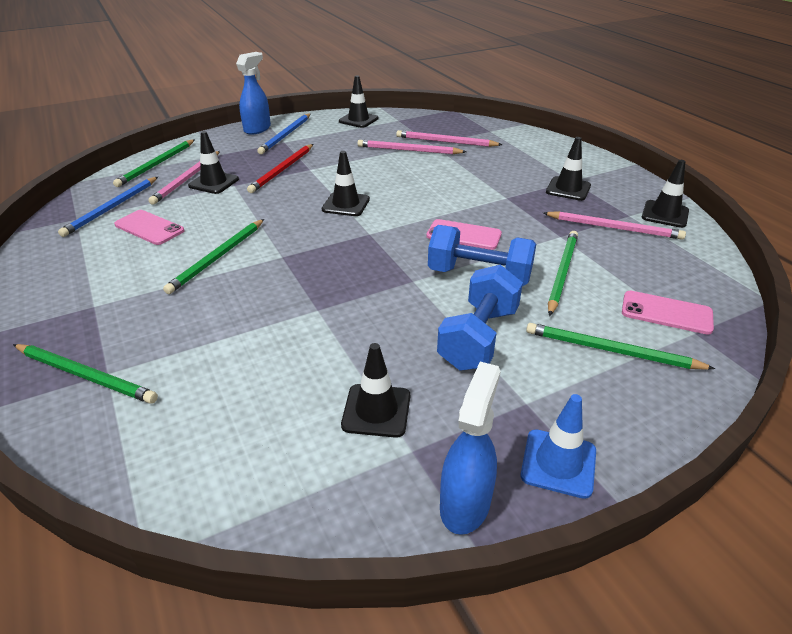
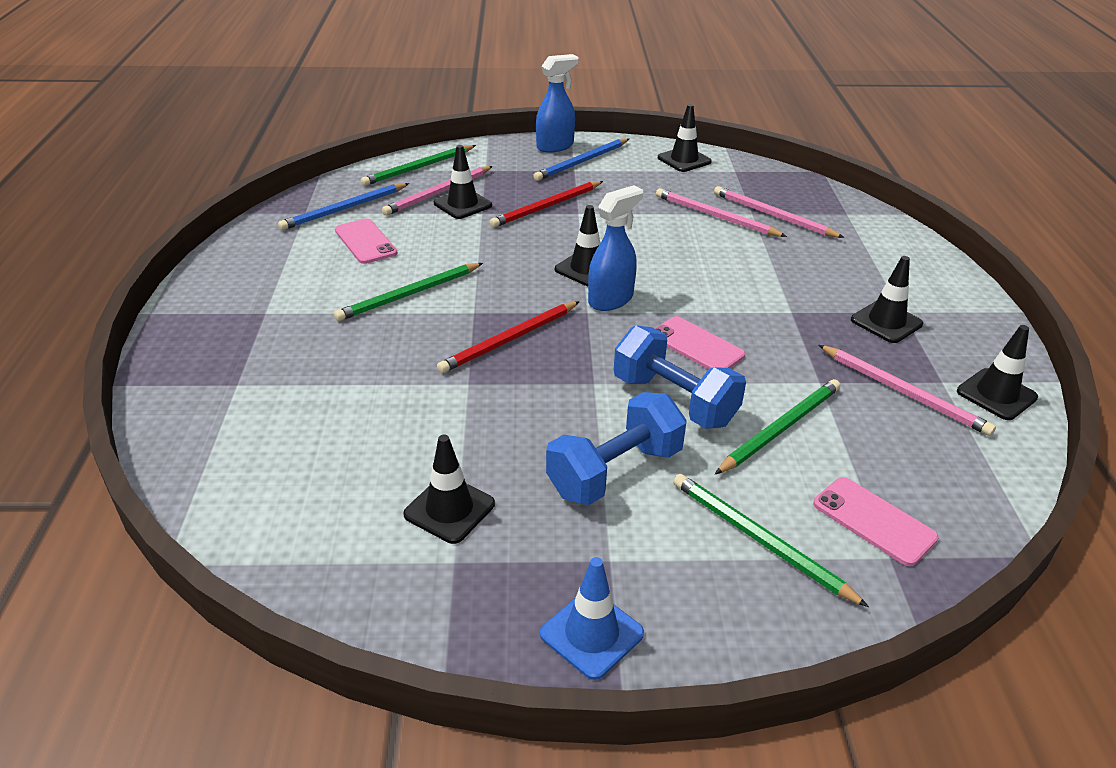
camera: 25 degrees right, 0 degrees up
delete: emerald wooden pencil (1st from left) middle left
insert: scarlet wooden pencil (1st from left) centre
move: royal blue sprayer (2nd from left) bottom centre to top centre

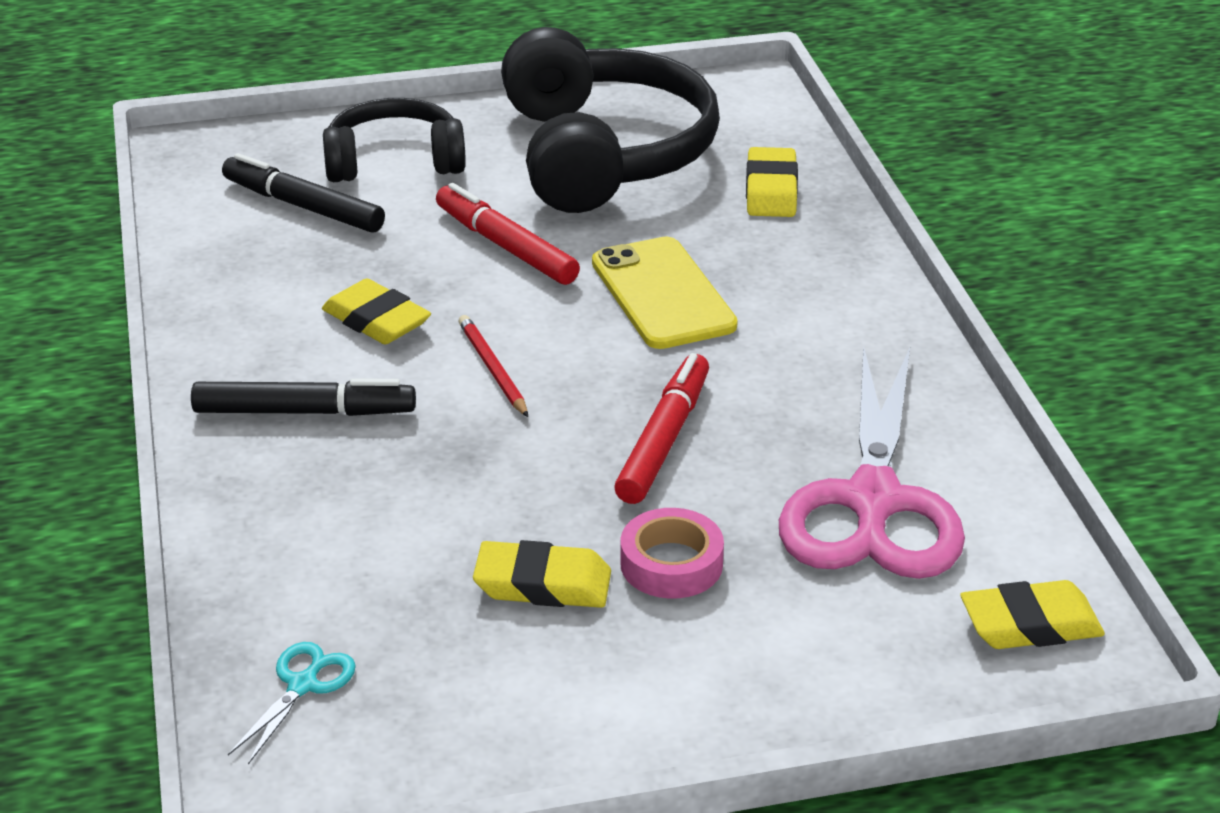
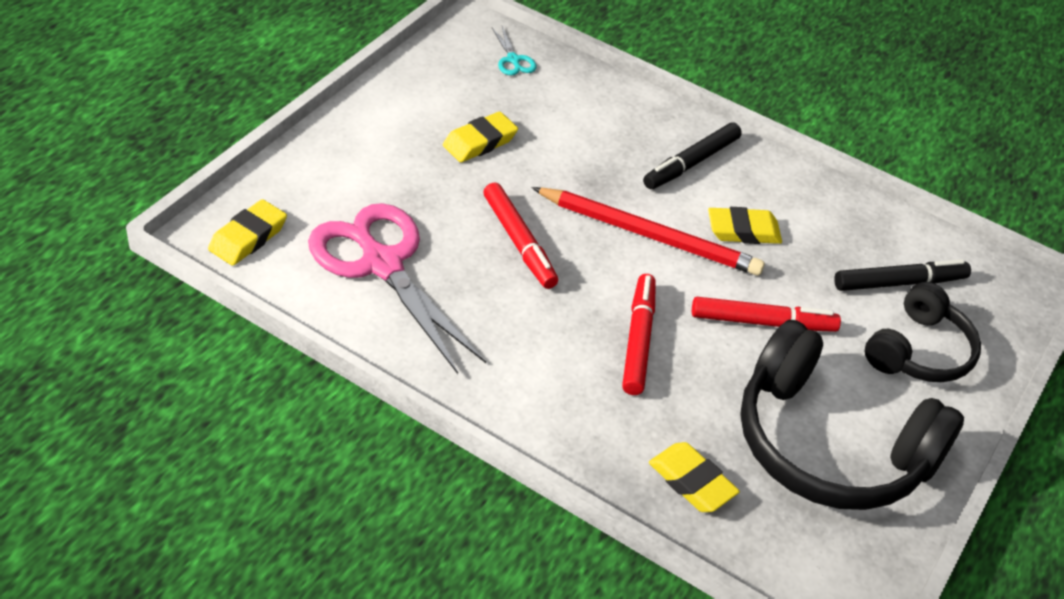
camera: 130 degrees right, 10 degrees up
delete: pink sticky tape bottom centre
replace: golden mobile phone centre to scarlet marker pen (2nd from left) centre
resize: scarlet wooden pencil centre = centre x2.07

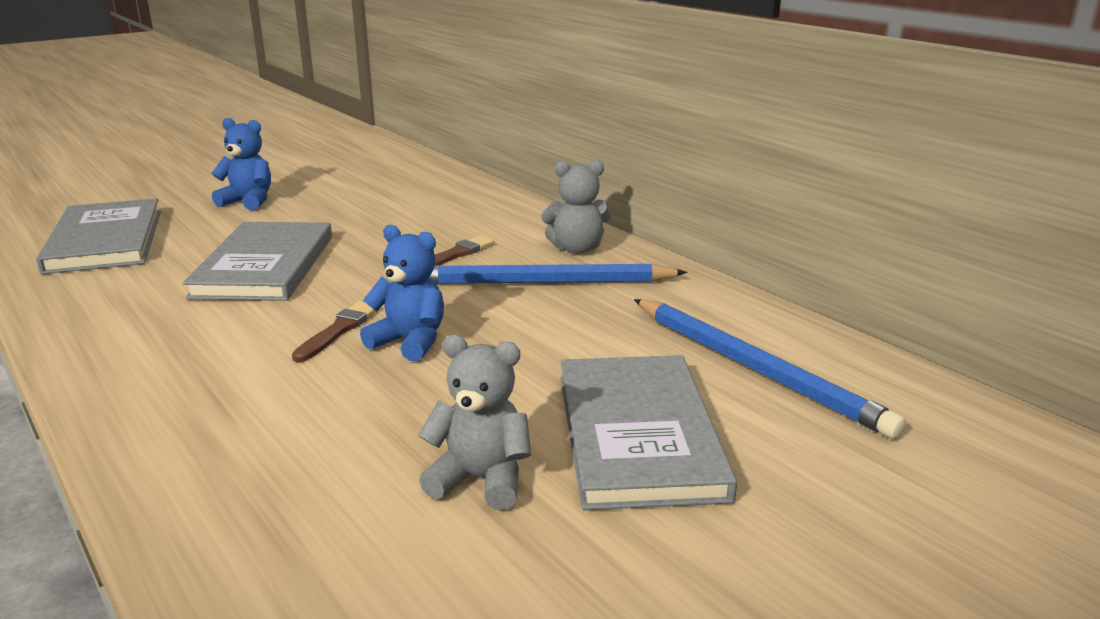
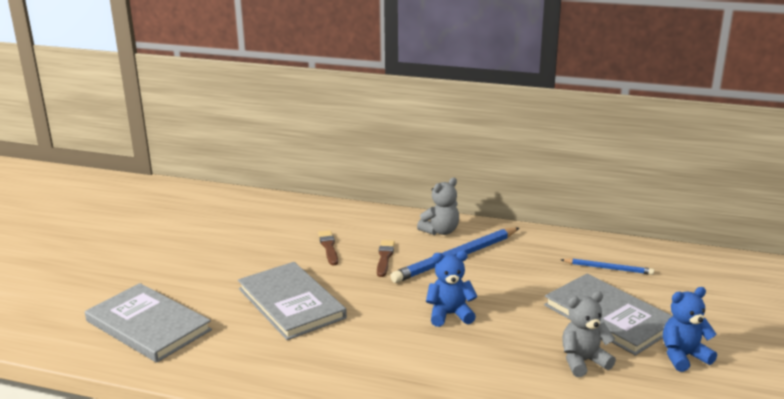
camera: 35 degrees left, 0 degrees up
move: royal blue teddy (1st from left in the first image) top left to royal blue teddy (2nd from left) bottom right; brown paint brush (1st from left) middle left to centre
resize: royal blue wooden pencil (2nd from left) middle right = bottom right x0.54

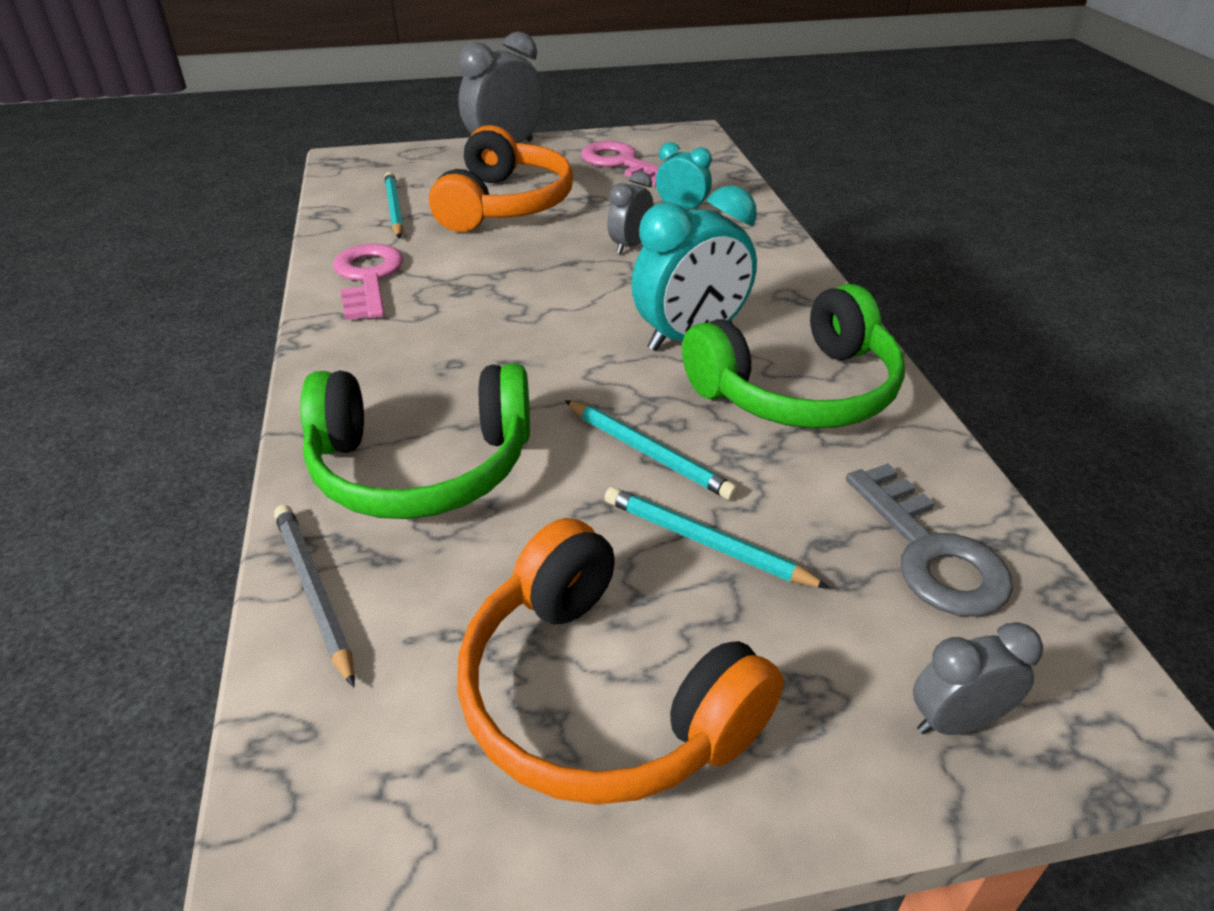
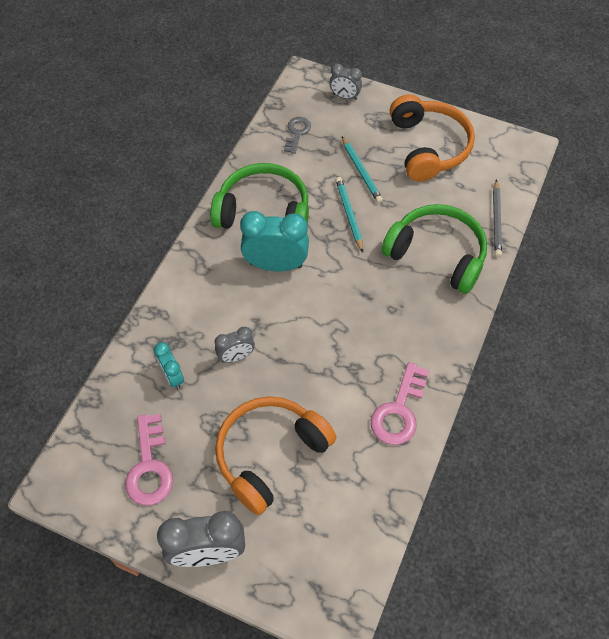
camera: 145 degrees left, 20 degrees up
delete: aqua wooden pencil (1st from left) top left
resize: gray key middle right = top centre x0.64

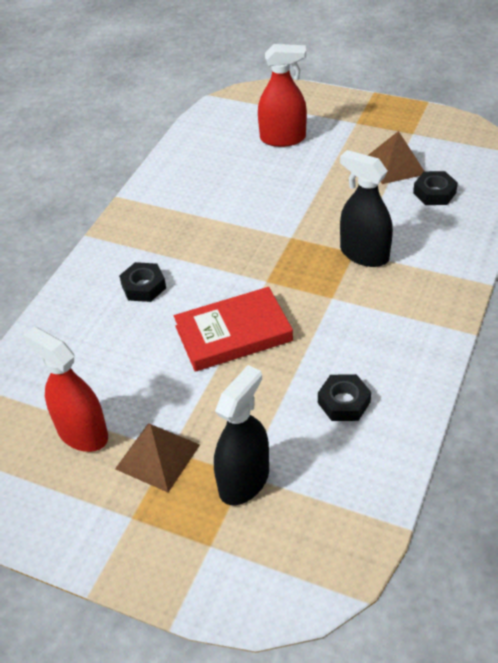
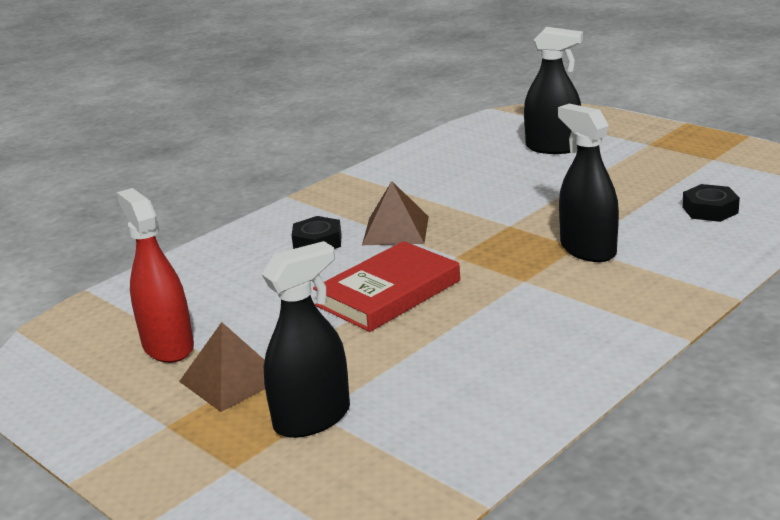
camera: 20 degrees right, 20 degrees down
delete: jet-black nut (2nd from left) middle right
move: brown pyramid (2nd from left) top right to centre
recolor: scarlet sprayer (2nd from left) top centre to jet-black sprayer (2nd from left) top right
rotate: scarlet hardback centre = centre 45 degrees counterclockwise

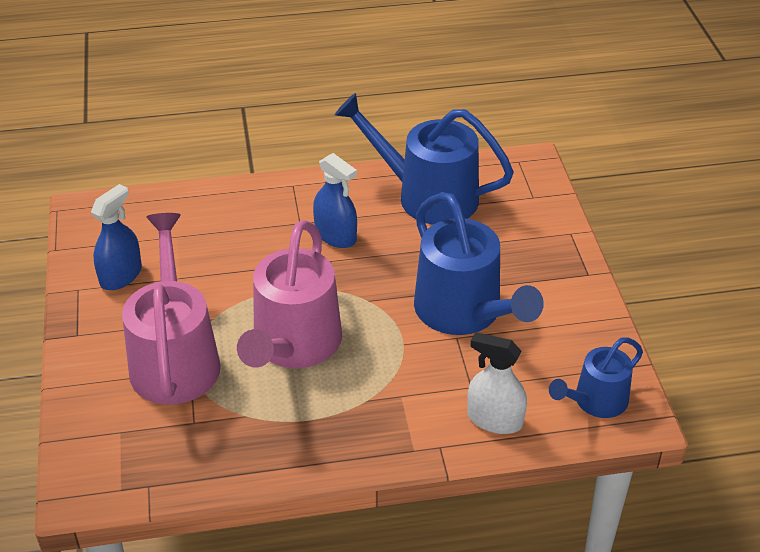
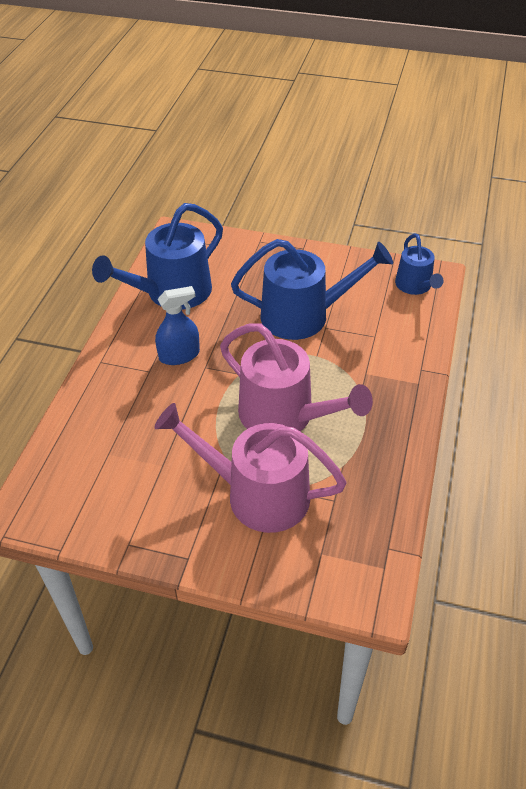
camera: 65 degrees left, 5 degrees up
delete: royal blue sprayer (1st from left) middle left; snow-white sprayer bottom centre

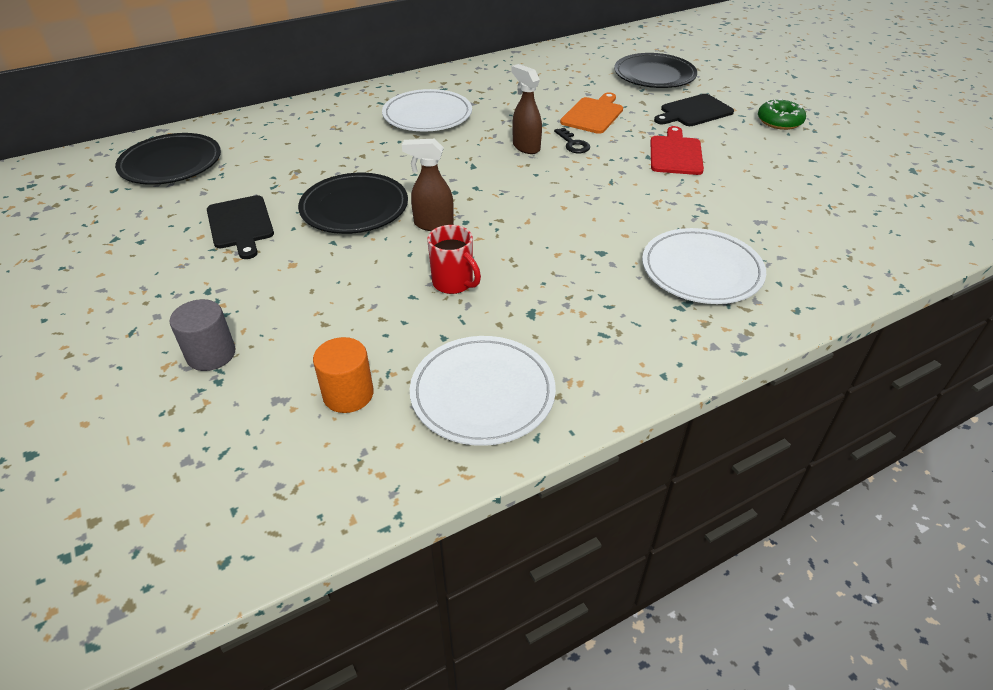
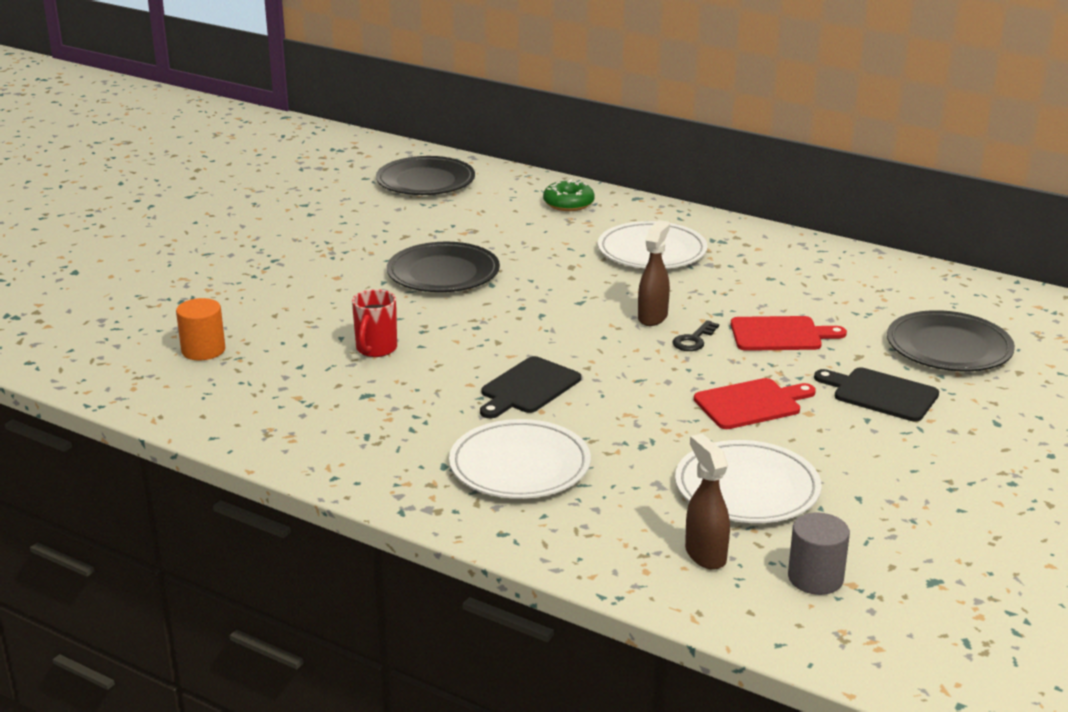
camera: 60 degrees right, 15 degrees down
move: emerald glazed donut top right to top centre; brown sprayer (1st from left in the first image) top centre to brown sprayer (2nd from left) bottom centre; jet-black cutting board (1st from left) top left to centre; gray solid cylinder middle left to bottom right; snow-white flat dish (2nd from left in the first image) centre to snow-white flat dish (3rd from left) bottom right
recolor: orange-coloured cutting board top centre to scarlet cutting board (2nd from left) middle right

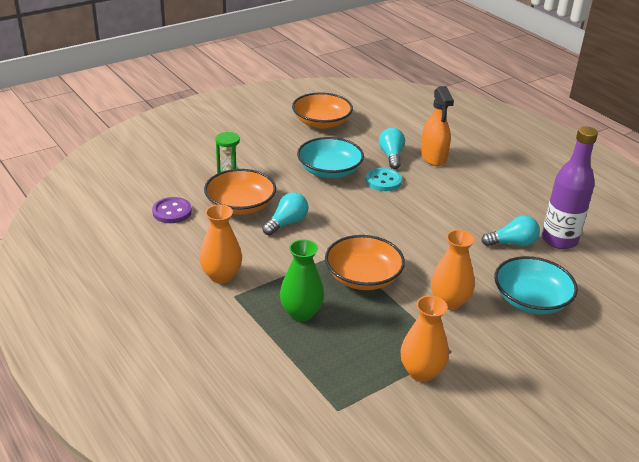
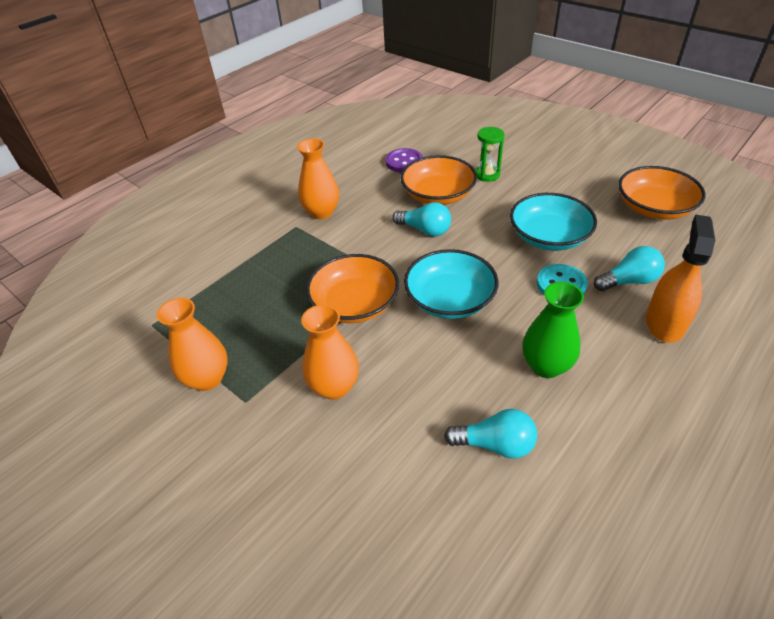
camera: 80 degrees right, 10 degrees up
delete: royal purple drink bottle middle right
move: emerald vase centre to middle right; aqua serving bowl (2nd from left in the first image) middle right to aqua serving bowl (1st from left) centre
rotate: orange-coloured sprayer top right = middle right 135 degrees clockwise; aqua light bulb (3rd from left in the first image) middle right = bottom centre 60 degrees counterclockwise

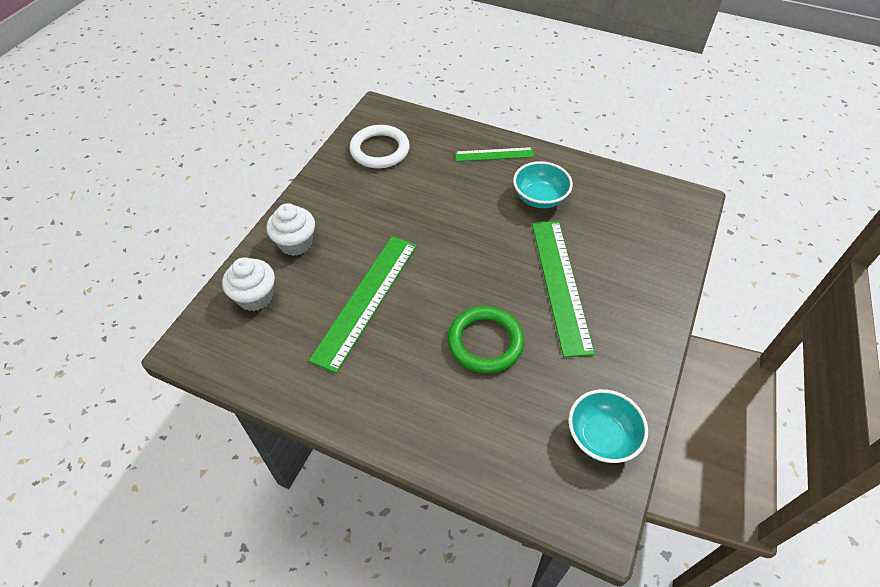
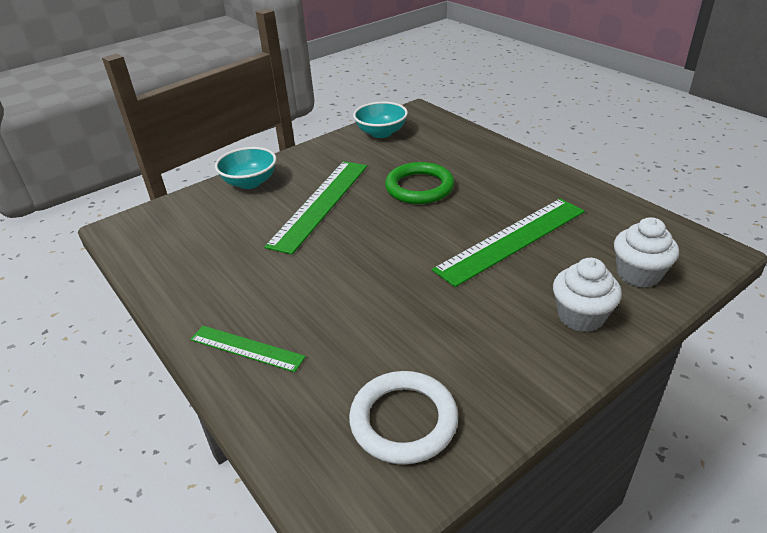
camera: 150 degrees left, 15 degrees down
move: aqua serving bowl (1st from left) top centre to top left

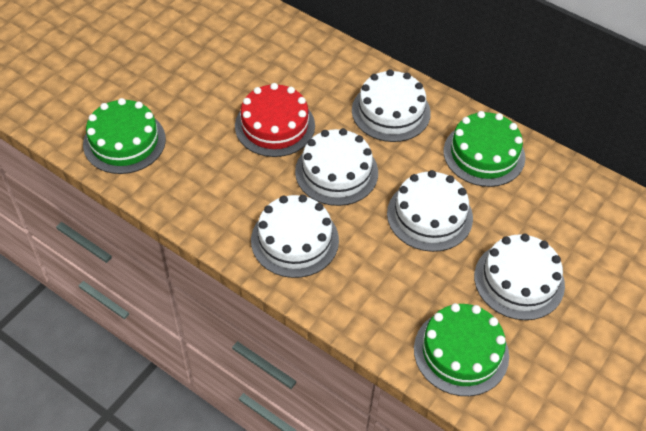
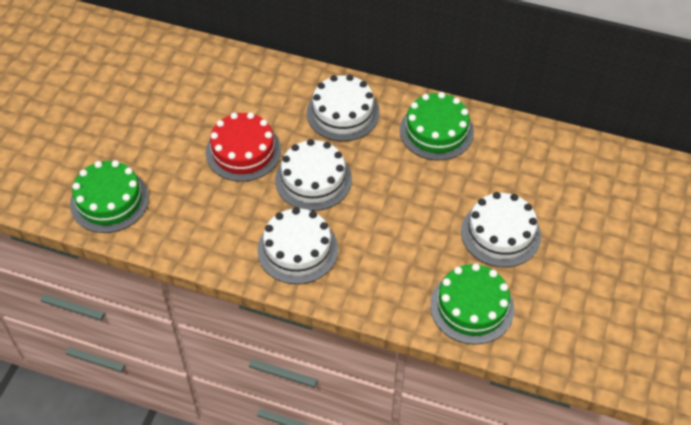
camera: 15 degrees left, 0 degrees up
delete: snow-white cake (4th from left) centre

